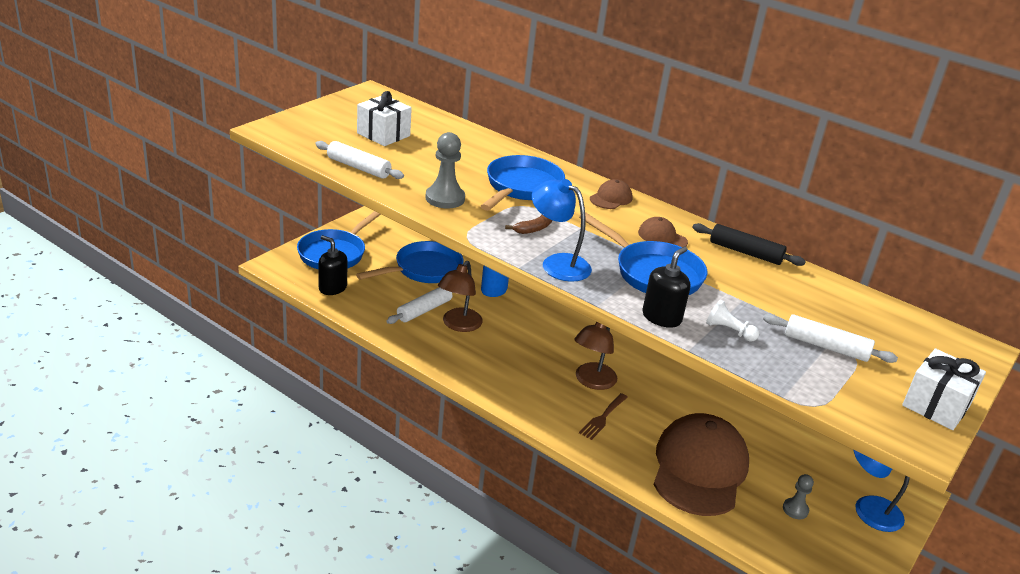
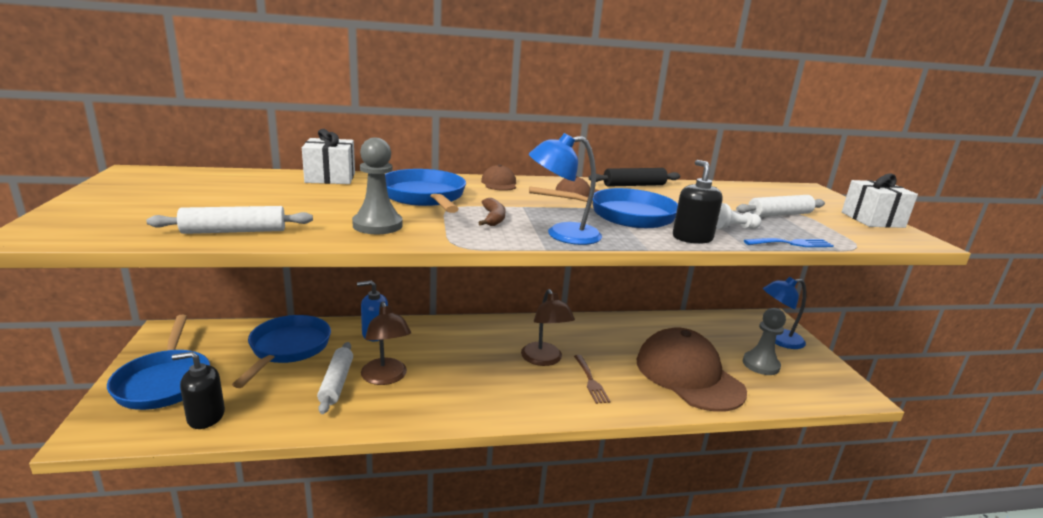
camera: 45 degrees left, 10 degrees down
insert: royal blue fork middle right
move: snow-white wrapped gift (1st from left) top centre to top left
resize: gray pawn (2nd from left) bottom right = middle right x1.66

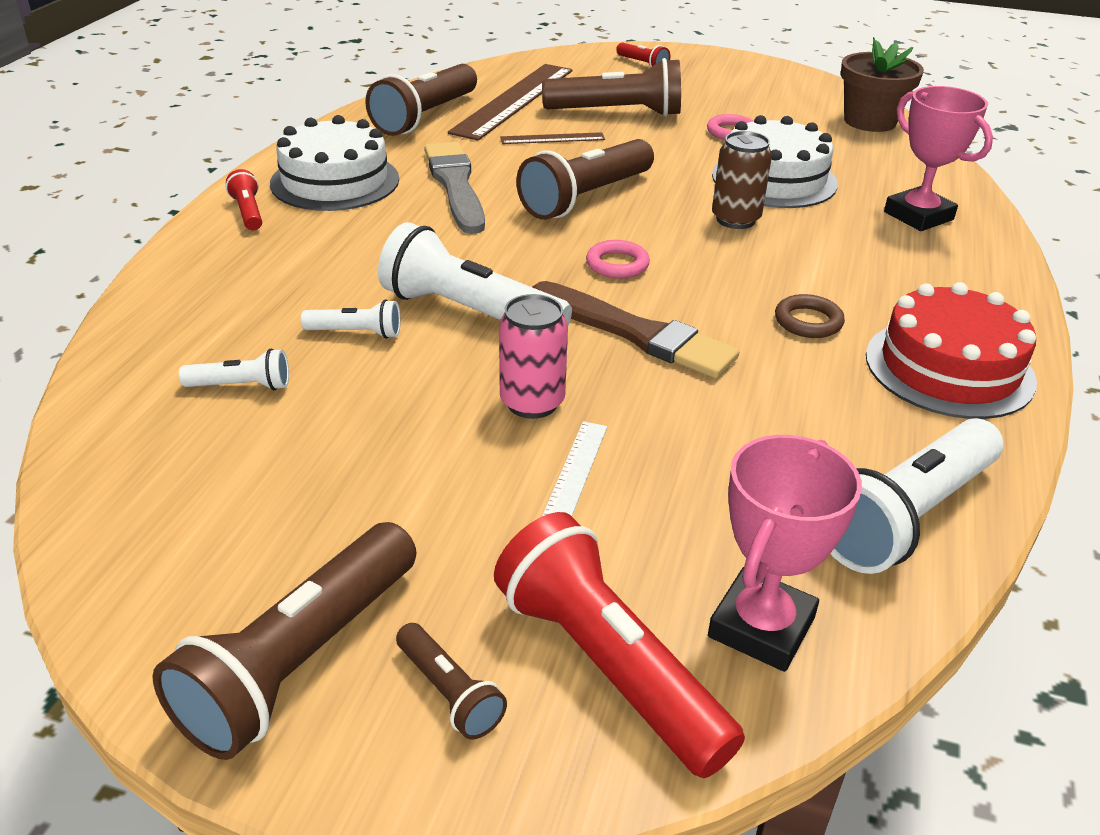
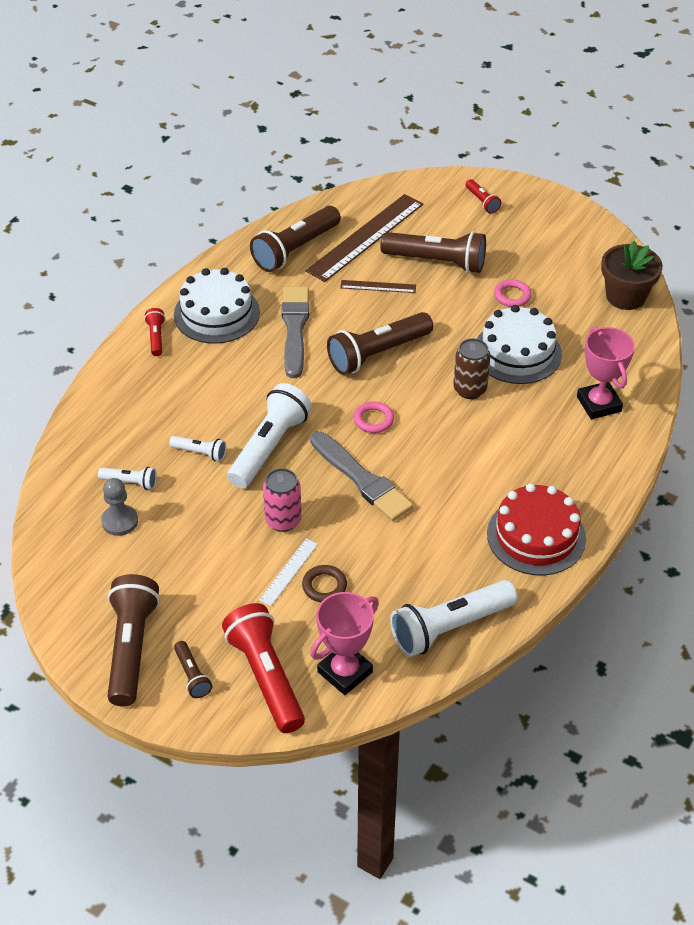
camera: 15 degrees right, 10 degrees up
insert: gray pawn middle left
move: brown ring middle right to centre
recolor: brown paint brush centre to gray paint brush (2nd from left) centre
rotate: snow-white torch (3rd from left) top centre = centre 75 degrees clockwise; brown torch (1st from left) bottom left = bottom left 135 degrees clockwise

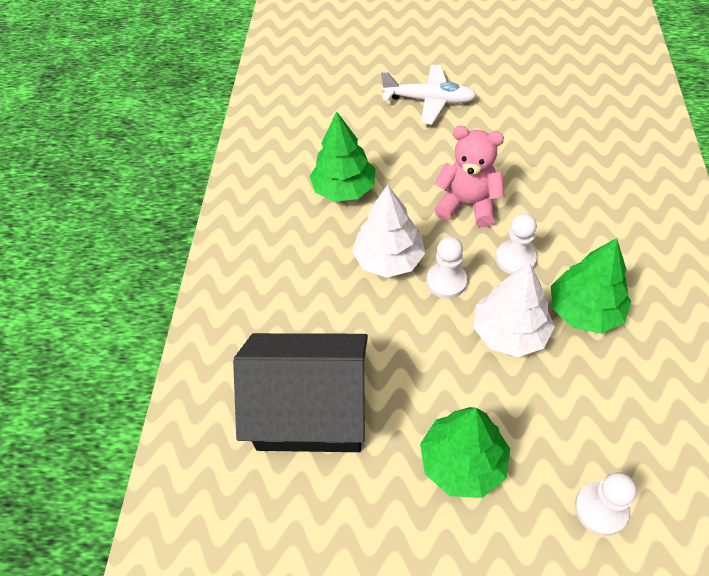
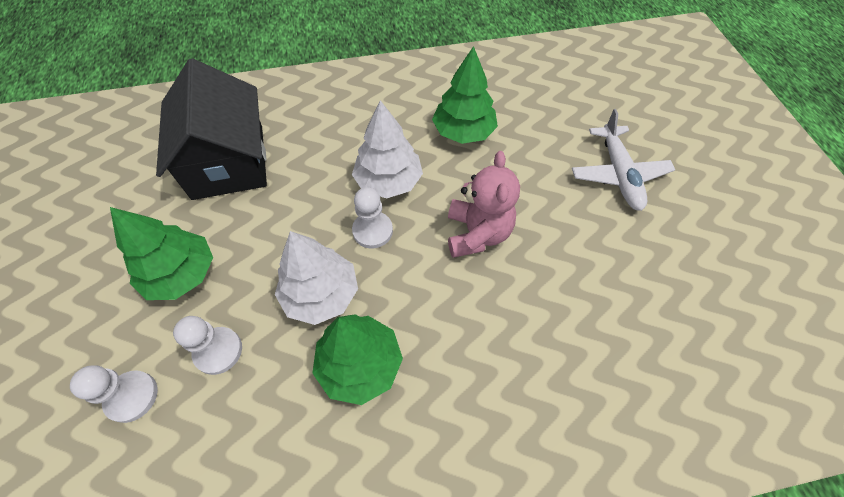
camera: 70 degrees right, 5 degrees up
move: snow-white pawn (2nd from left) middle right to bottom left

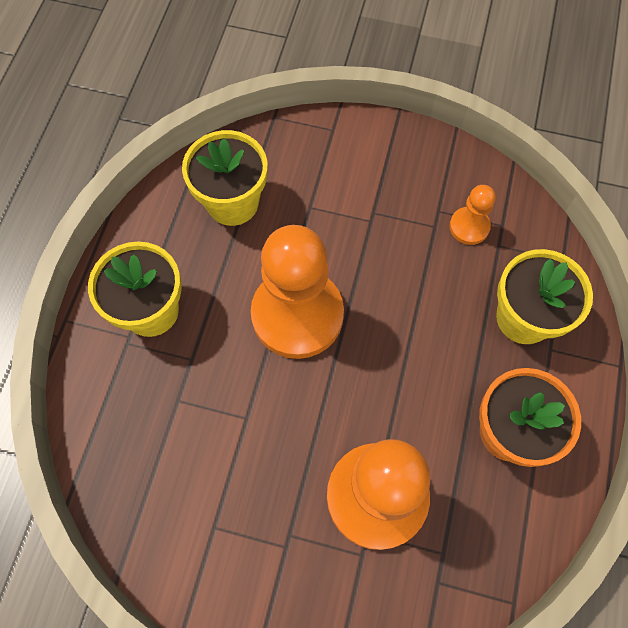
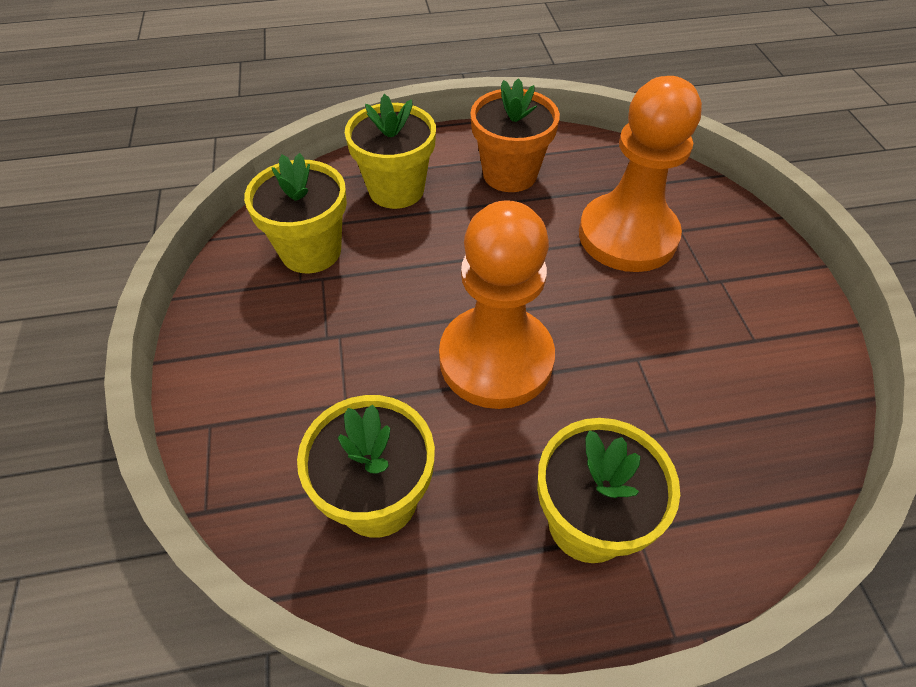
camera: 115 degrees left, 15 degrees down
replace: orange-coloured pawn (3rd from left) middle right to golden potted plant (1st from left) top left

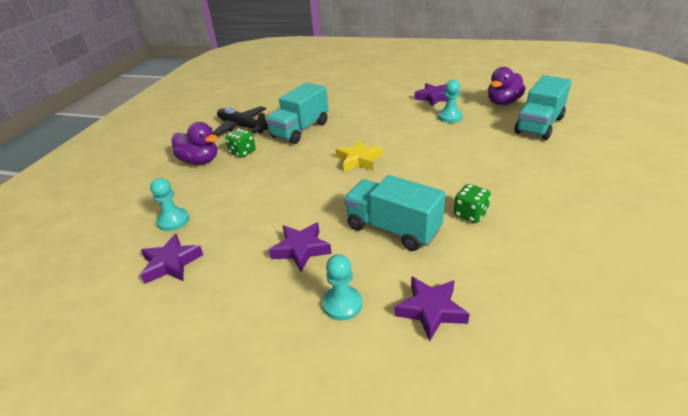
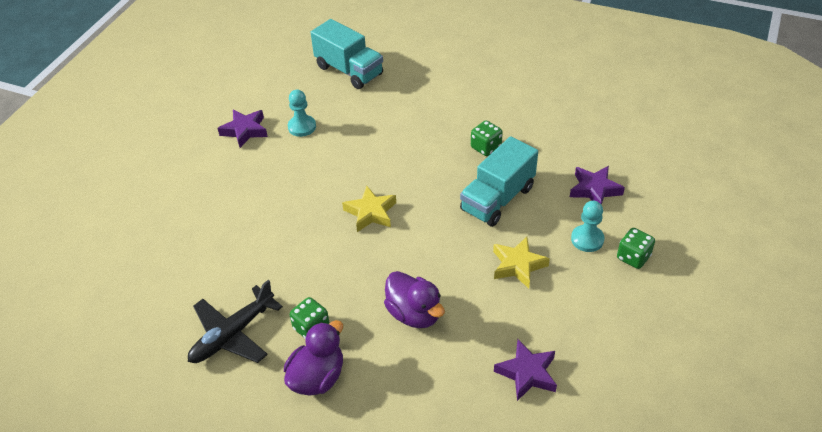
camera: 85 degrees left, 10 degrees up
delete: aqua lorry (1st from left) top centre; aqua pawn (1st from left) middle left
insert: emerald die (3rd from left) middle right
move: royal purple toy duck (2nd from left) top right to bottom centre
recolor: royal purple star (2nd from left) centre to golden star (2nd from left) centre

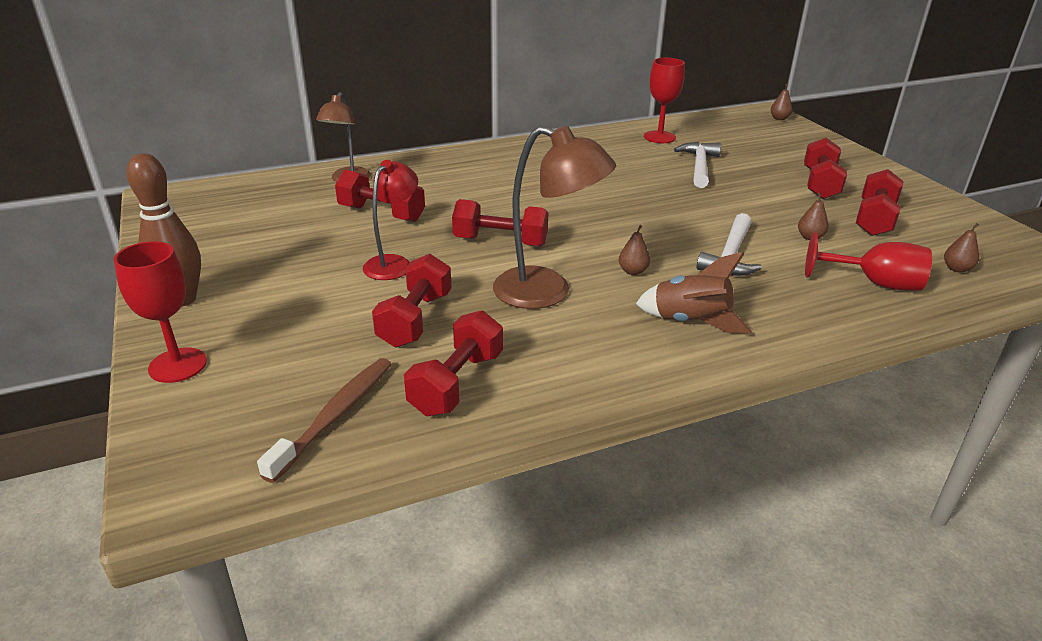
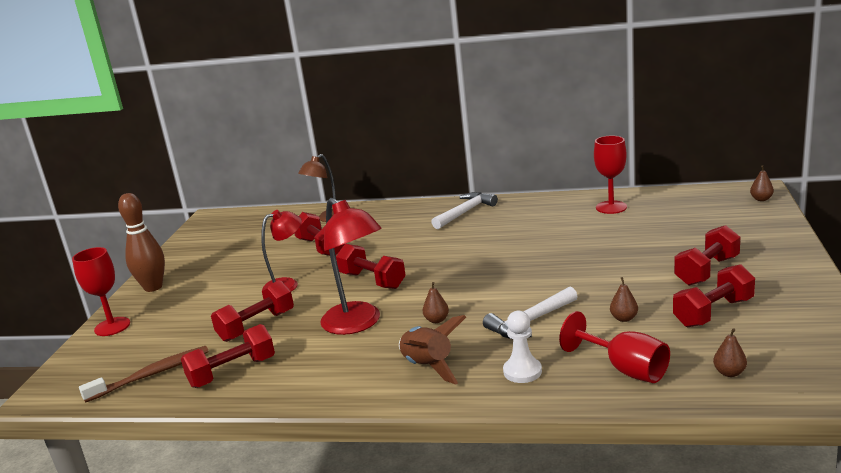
camera: 35 degrees right, 10 degrees down
insert: snow-white pawn bottom centre
move: snow-white carpenter's hammer (1st from left) top right to centre
recolor: brown desk lamp (2nd from left) centre to scarlet desk lamp (2nd from left) centre

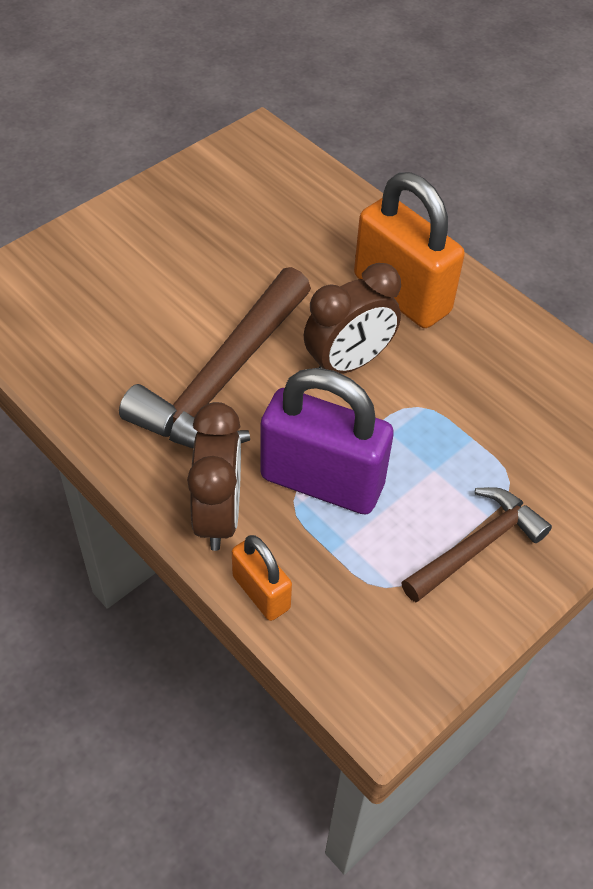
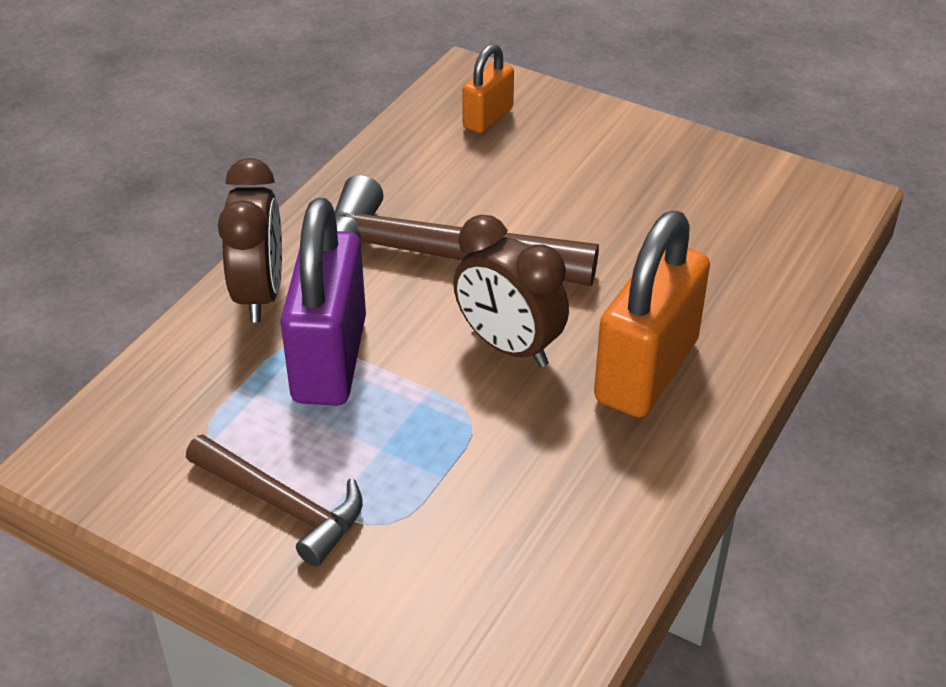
camera: 75 degrees right, 10 degrees down
move: orange-coloured small lock (1st from left) centre to top centre
rotate: brown alarm clock (1st from left) centre = middle left 75 degrees counterclockwise

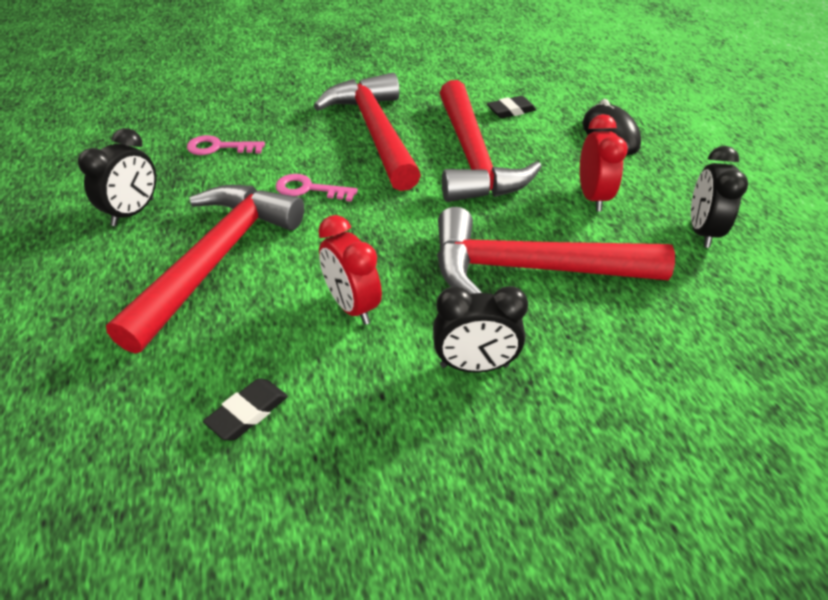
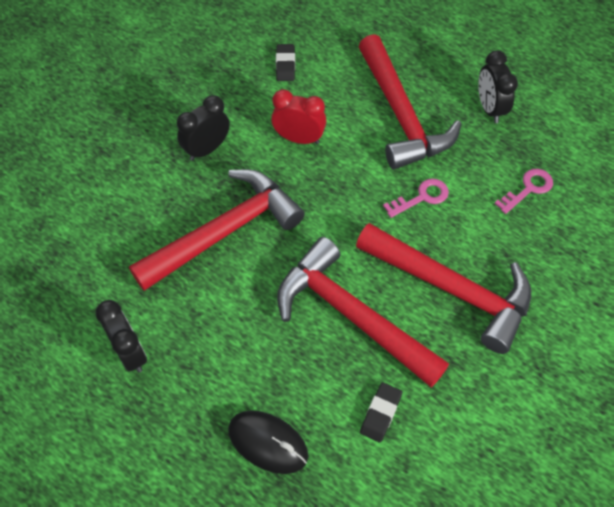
camera: 140 degrees right, 15 degrees up
delete: scarlet alarm clock (2nd from left) top right

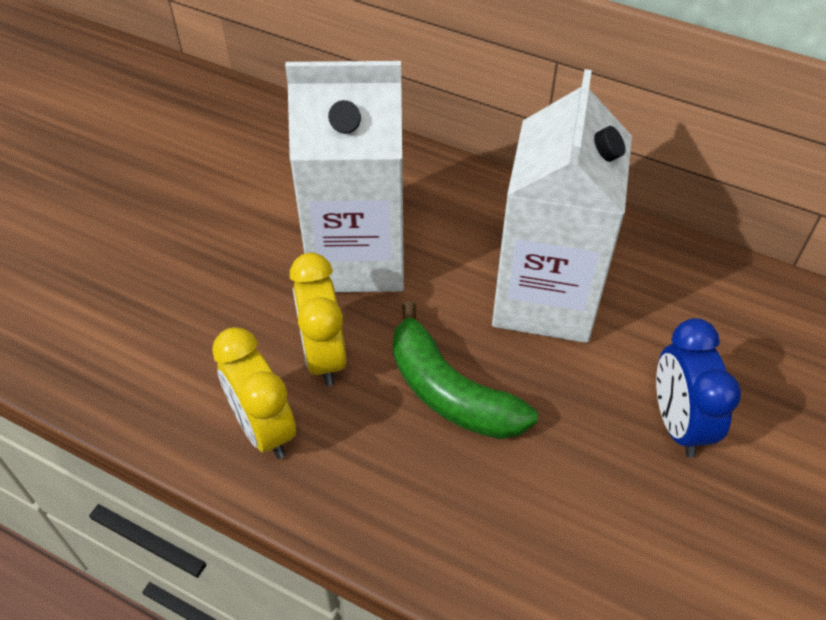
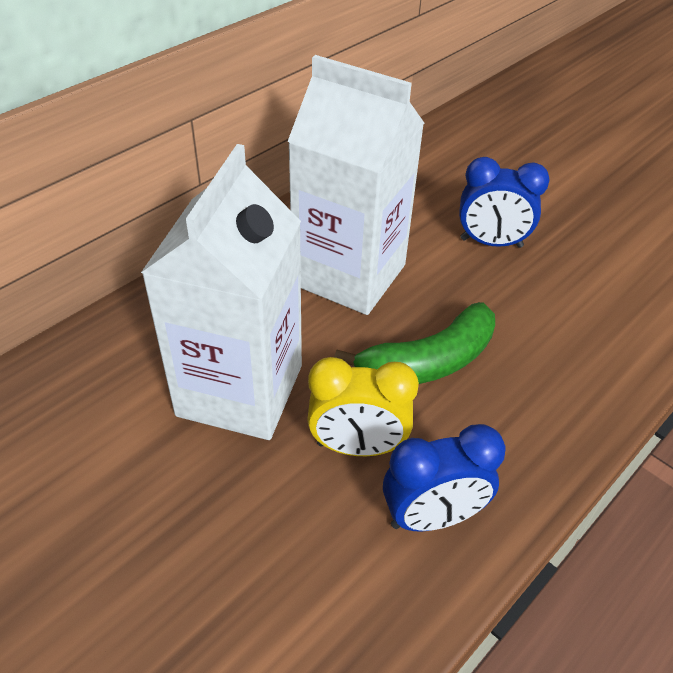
camera: 75 degrees left, 5 degrees down
recolor: golden alarm clock (1st from left) middle left to royal blue alarm clock (1st from left) bottom centre

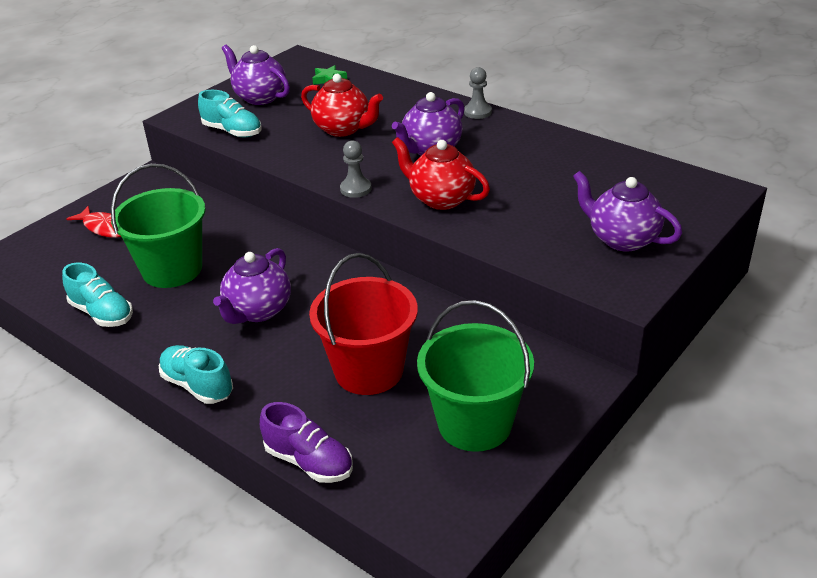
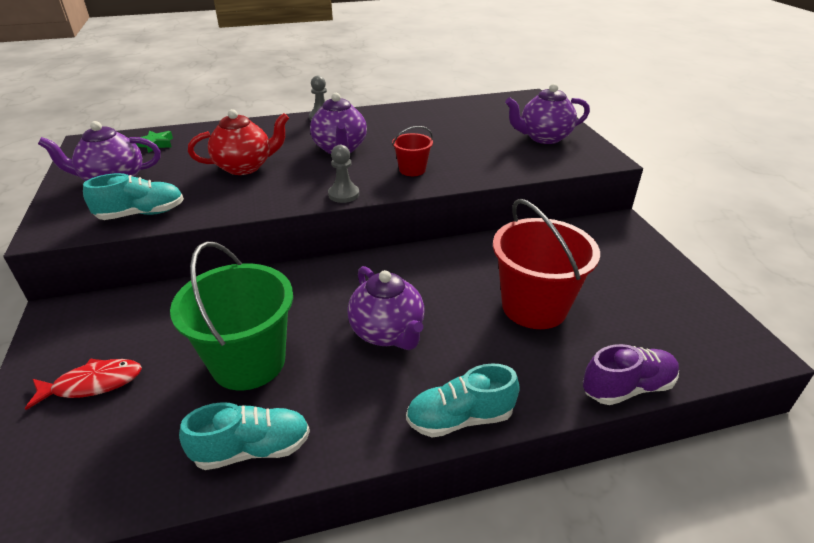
camera: 55 degrees left, 0 degrees up
delete: emerald pail (2nd from left) centre
replace: scarlet china teapot (2nd from left) top centre to scarlet pail (1st from left) top centre

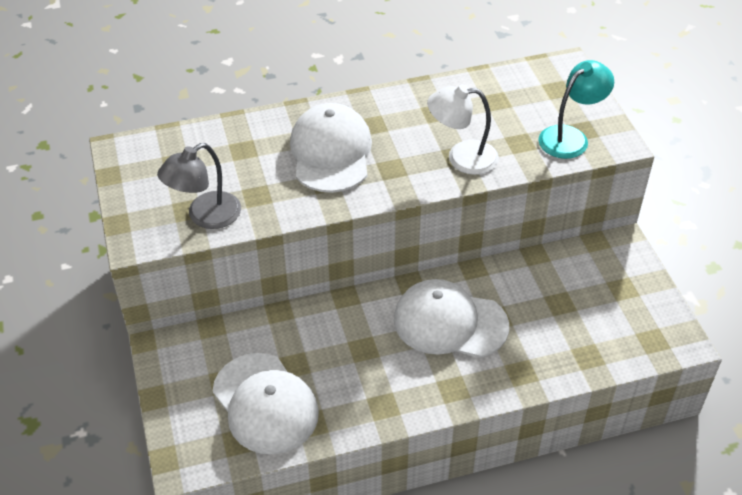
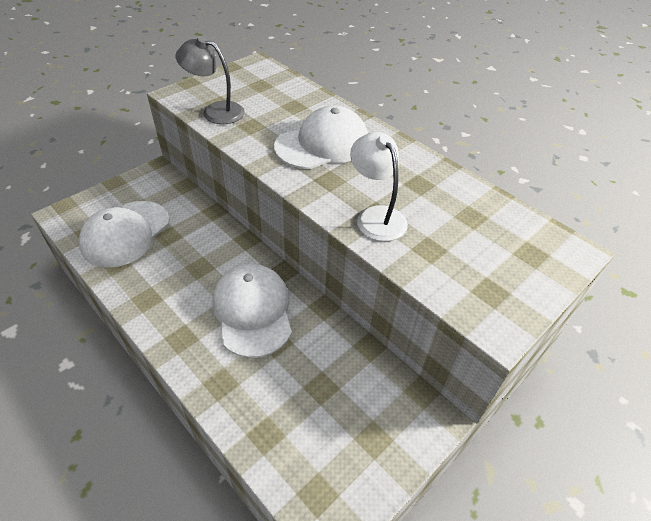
camera: 60 degrees right, 0 degrees up
delete: aqua desk lamp top right

